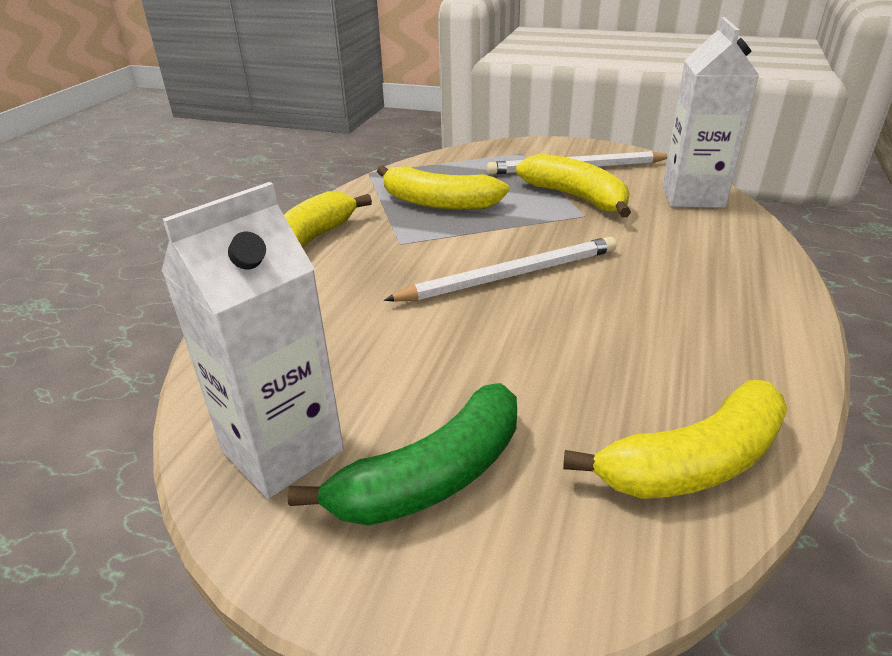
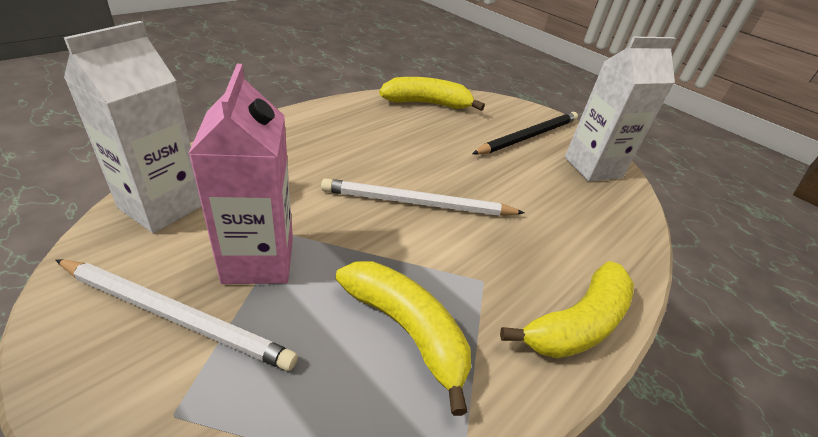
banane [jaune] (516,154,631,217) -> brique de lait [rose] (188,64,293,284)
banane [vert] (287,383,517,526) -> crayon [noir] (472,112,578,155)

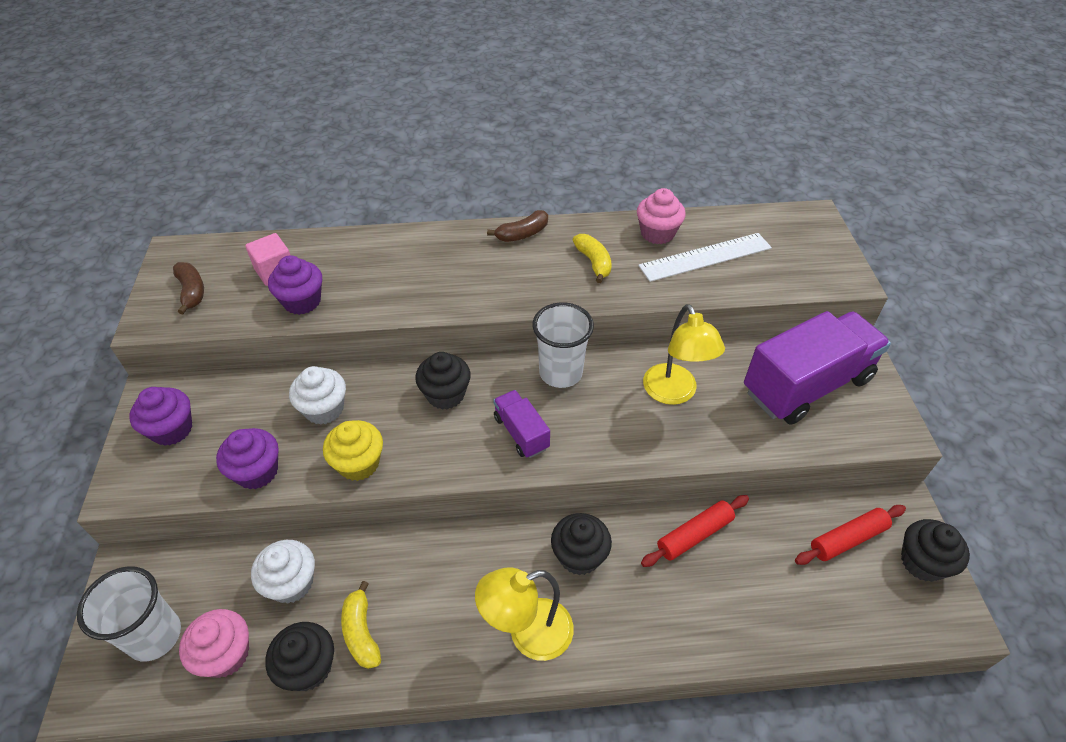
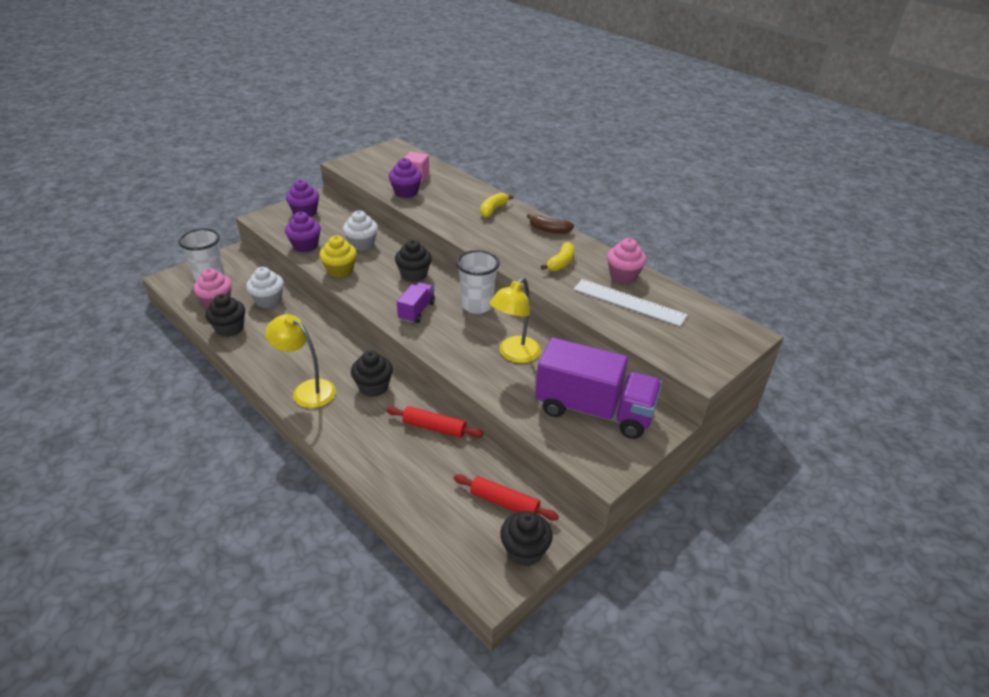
banane [marron] (173,262,204,314) -> none
banane [jaune] (341,581,381,669) -> banane [jaune] (480,193,513,218), relocated

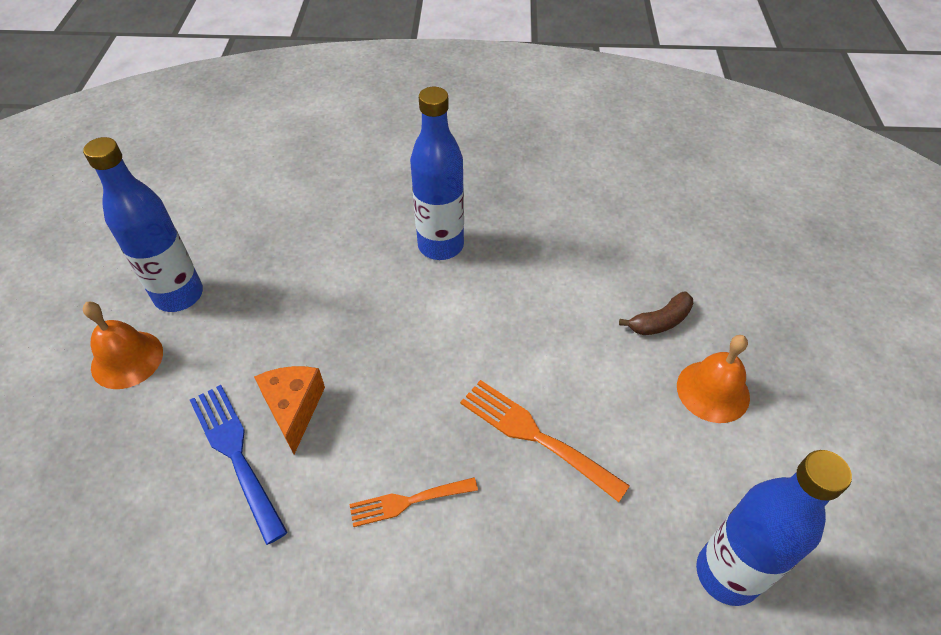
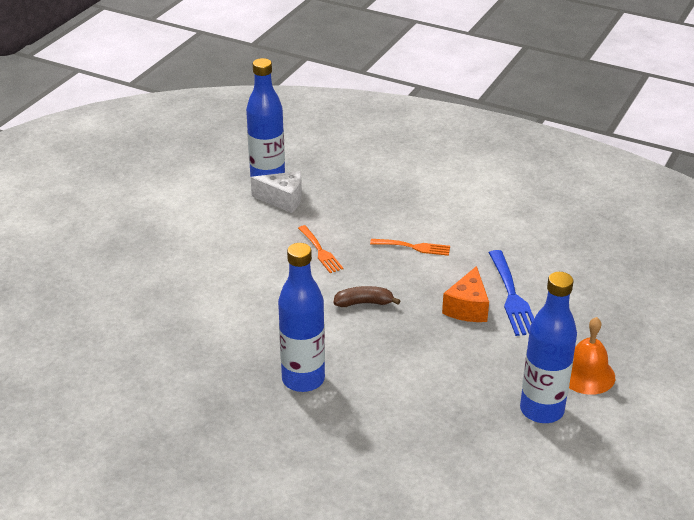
banane [marron] (619,291,693,335) -> banane [marron] (333,286,400,307), relocated
cloche [orange] (677,335,750,423) -> none
fourchette [orange] (460,380,630,502) -> fourchette [orange] (298,225,343,273), x0.65
none -> fromage [blanc] (251,171,302,213)

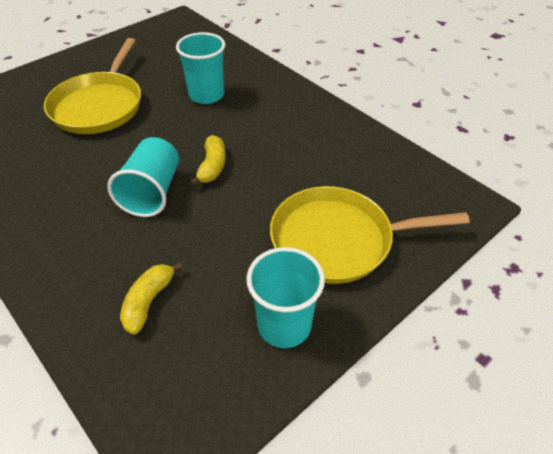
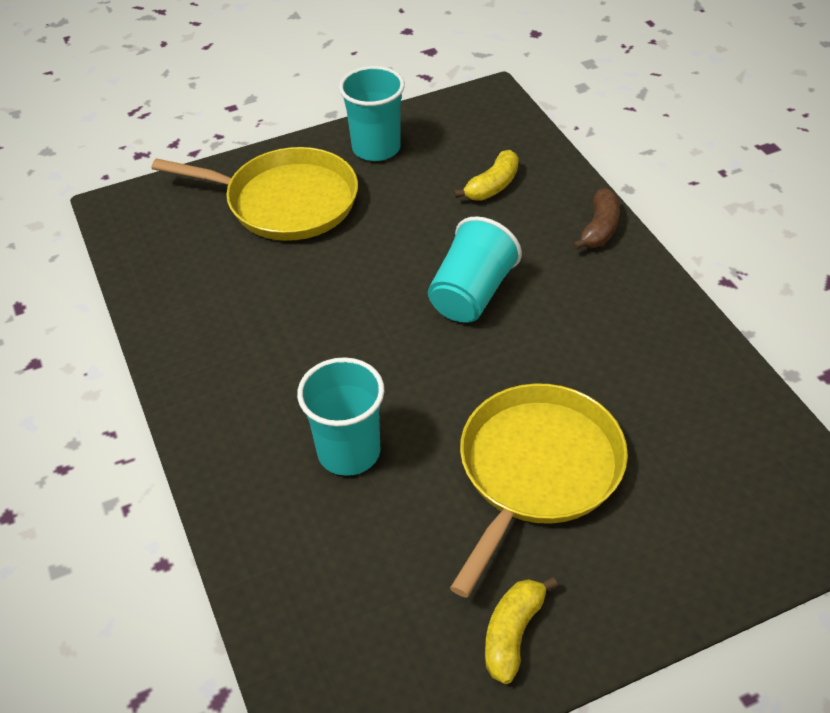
banane [jaune] (190,135,226,186) -> banane [jaune] (485,577,558,684), relocated
none -> banane [marron] (572,188,620,250)

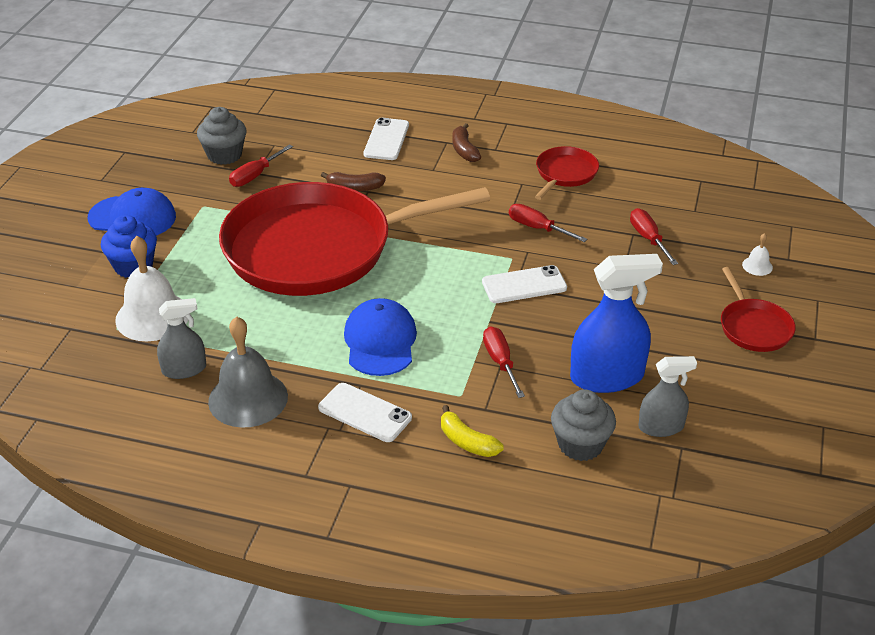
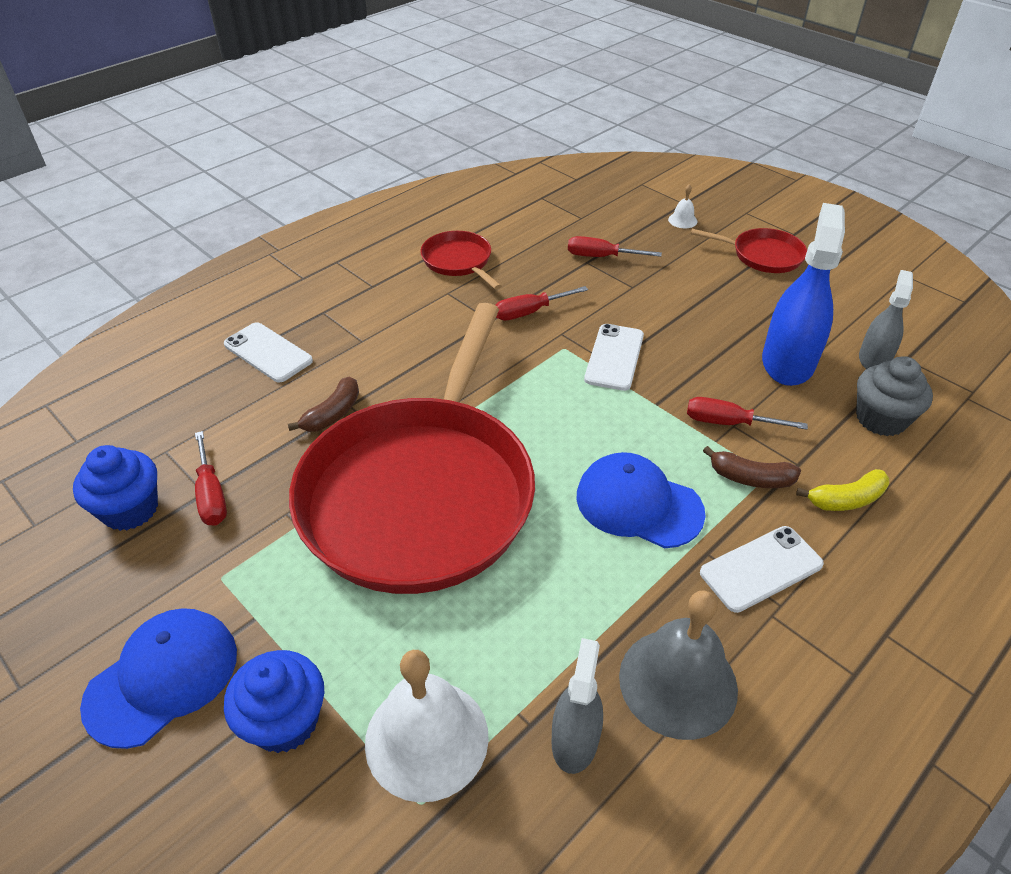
muffin [gris] (197,107,246,165) -> muffin [bleu] (73,445,158,531)
banane [marron] (452,123,481,162) -> banane [marron] (703,446,801,488), relocated

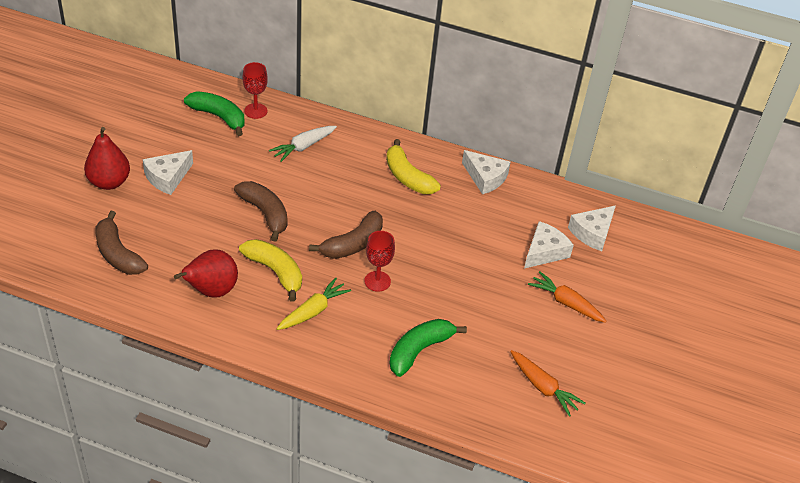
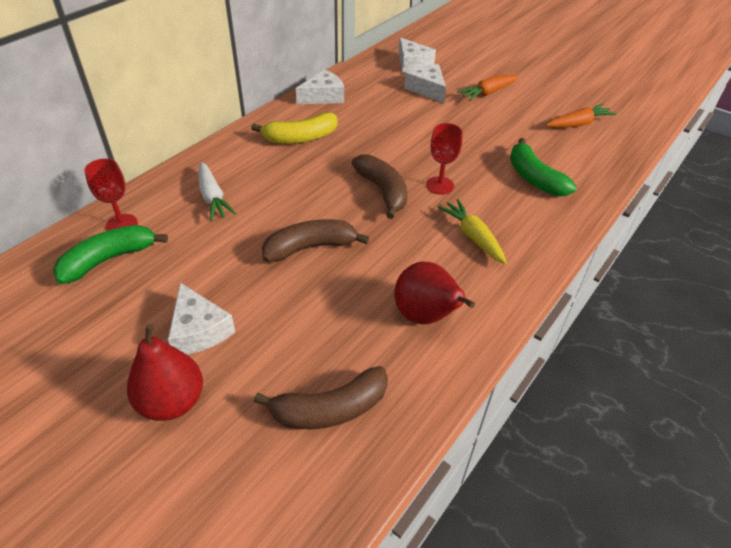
banane [jaune] (239,239,302,301) -> none

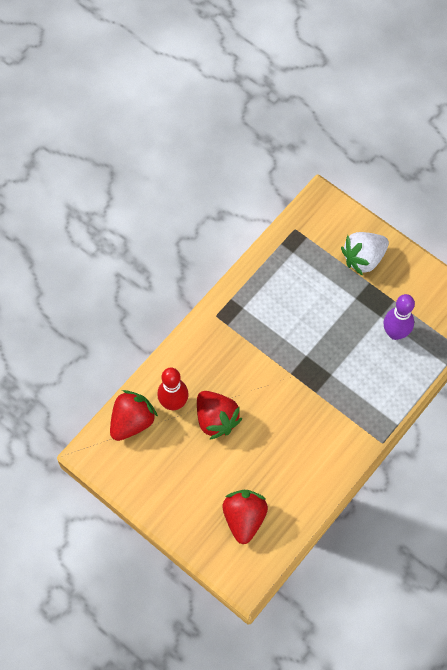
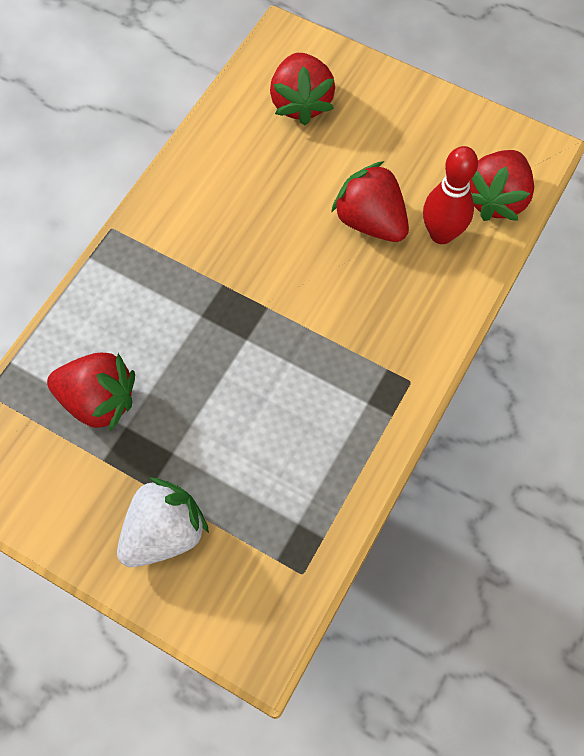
quille [violet] (384,294,415,340) -> fraise [rouge] (47,353,135,431)

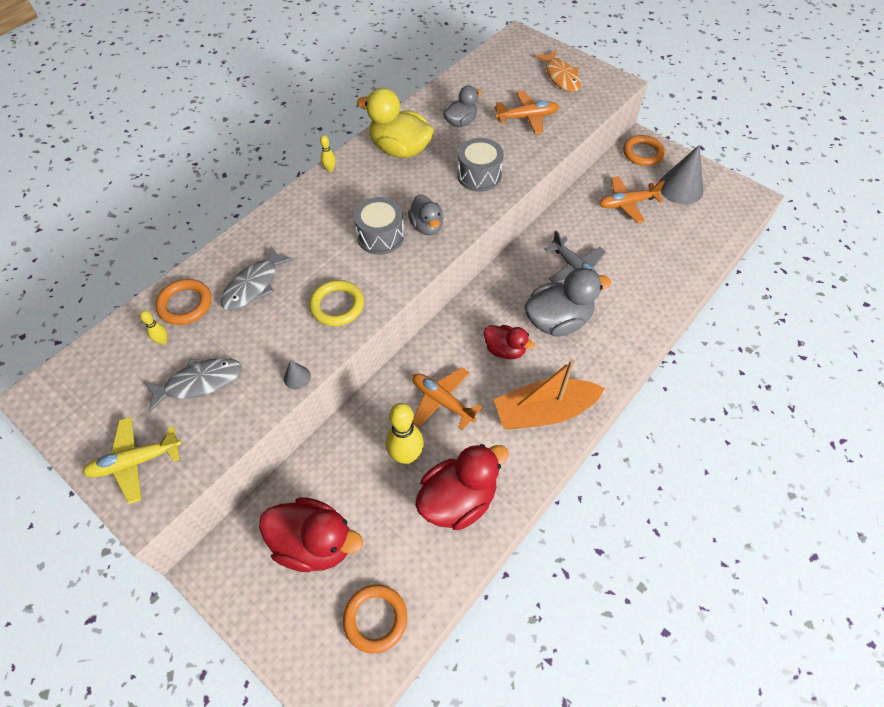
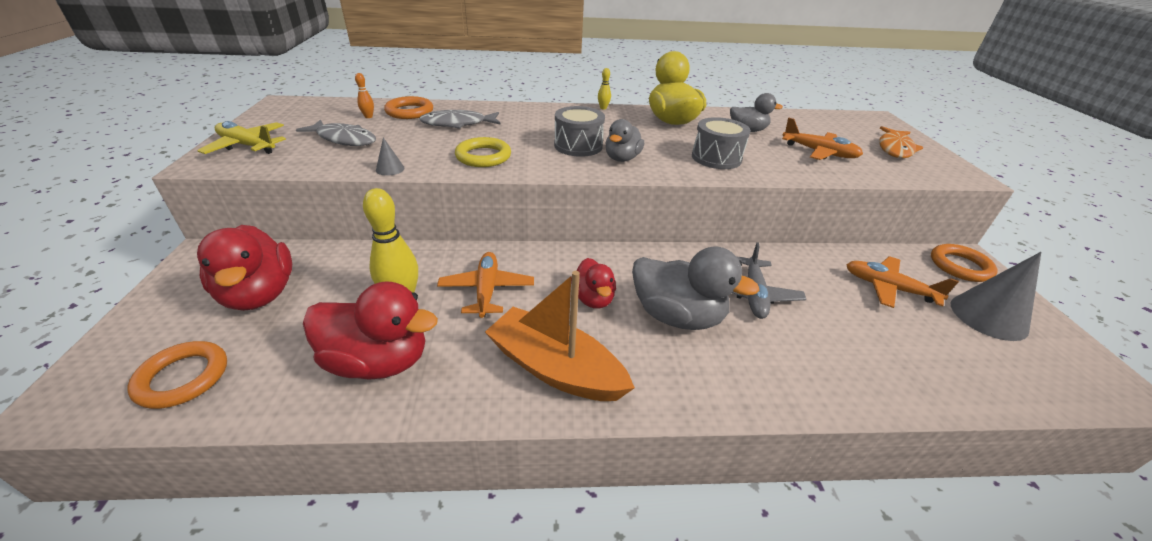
quille [jaune] (140,311,167,345) -> quille [orange] (355,73,374,118)

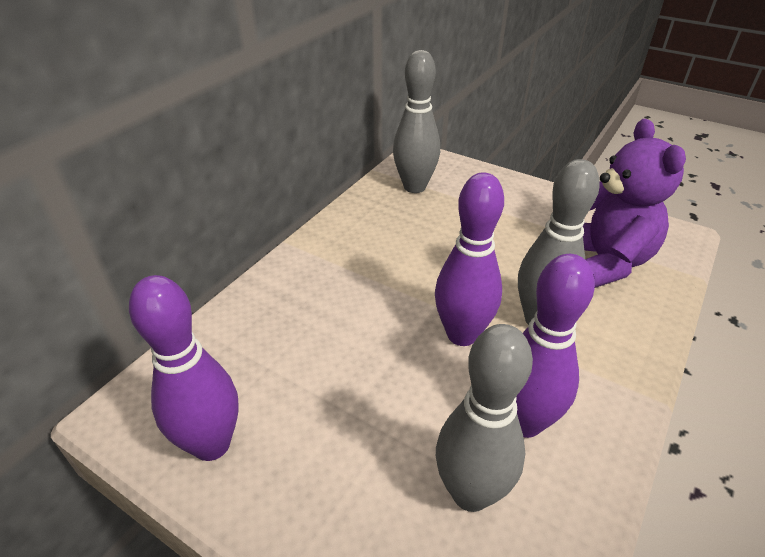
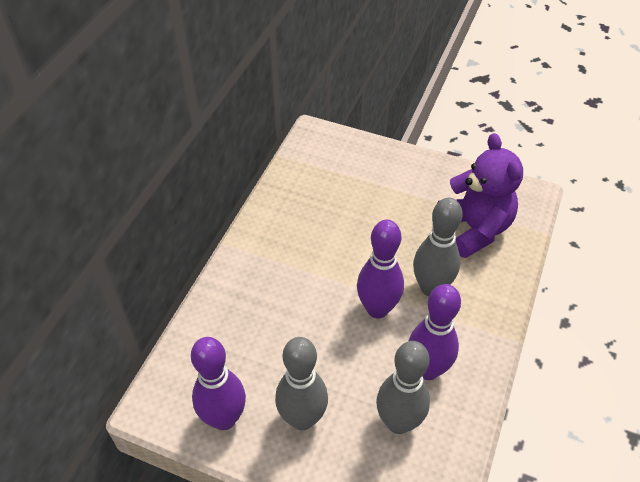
quille [gris] (393,50,440,193) -> quille [gris] (275,337,328,430), relocated

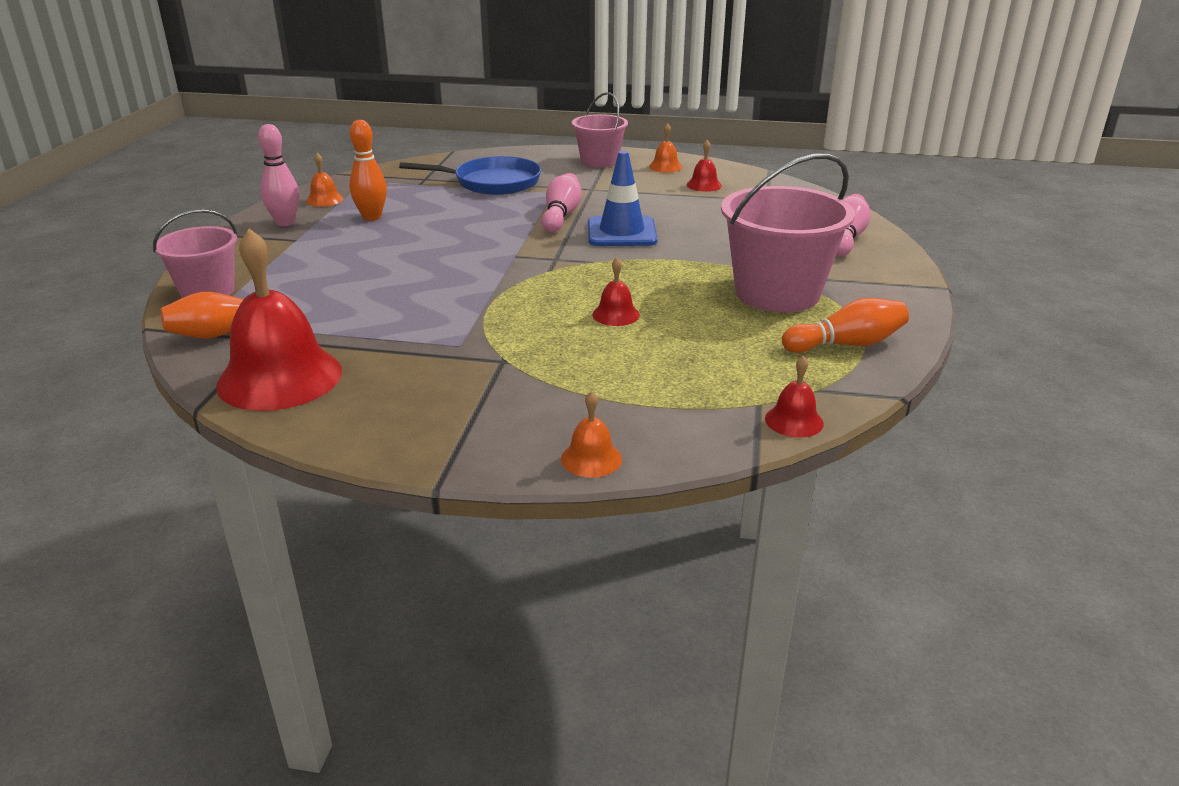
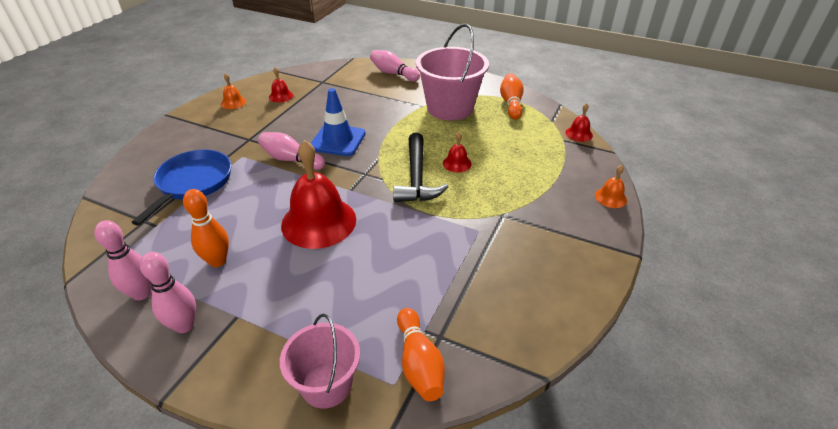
seau [rose] (572,92,628,168) -> none
cloche [orange] (306,153,344,207) -> quille [rose] (94,220,151,300)
cloche [rouge] (216,228,342,411) -> cloche [rouge] (281,140,356,249), relocated
none -> marteau [noir] (393,133,448,202)

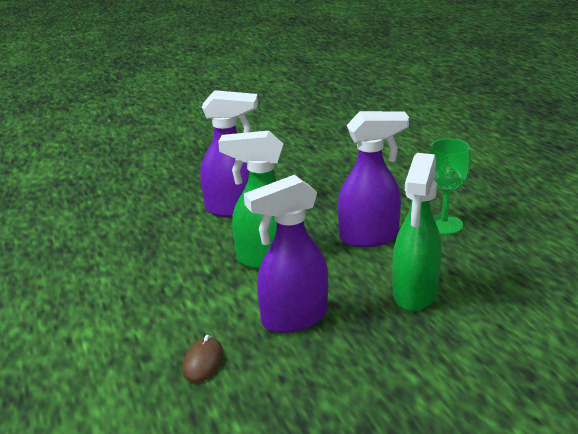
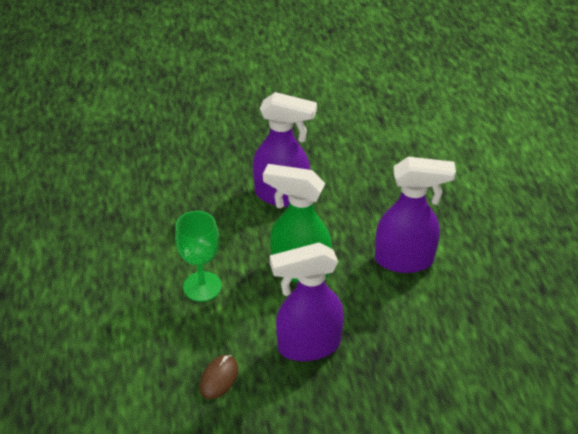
verre à pied [vert] (429,138,471,235) -> verre à pied [vert] (175,211,222,302), relocated
vaporisateur [vert] (393,153,442,311) -> none

